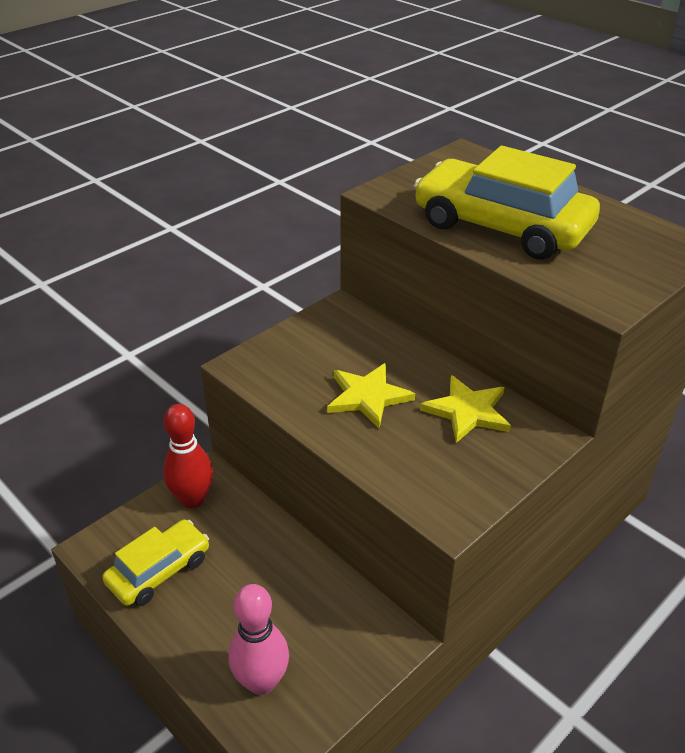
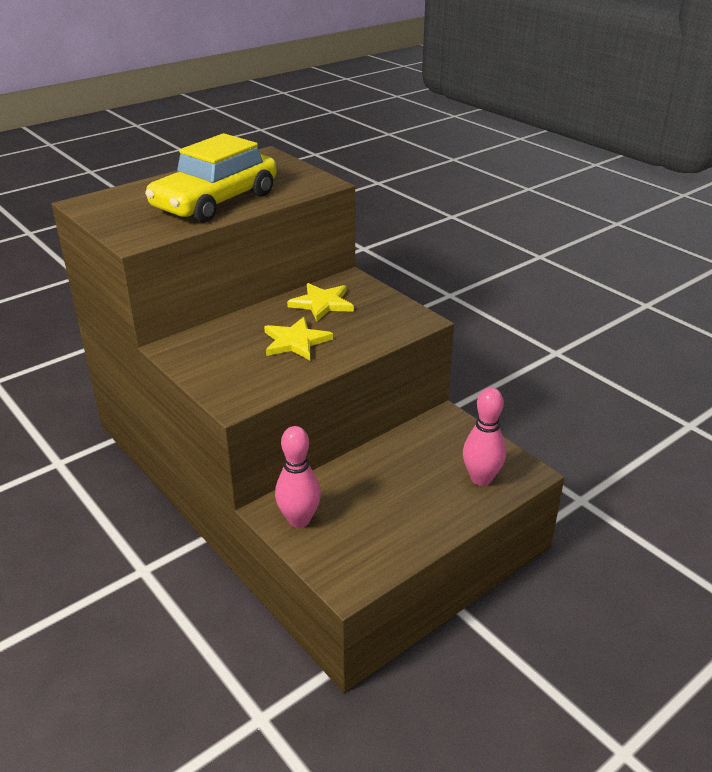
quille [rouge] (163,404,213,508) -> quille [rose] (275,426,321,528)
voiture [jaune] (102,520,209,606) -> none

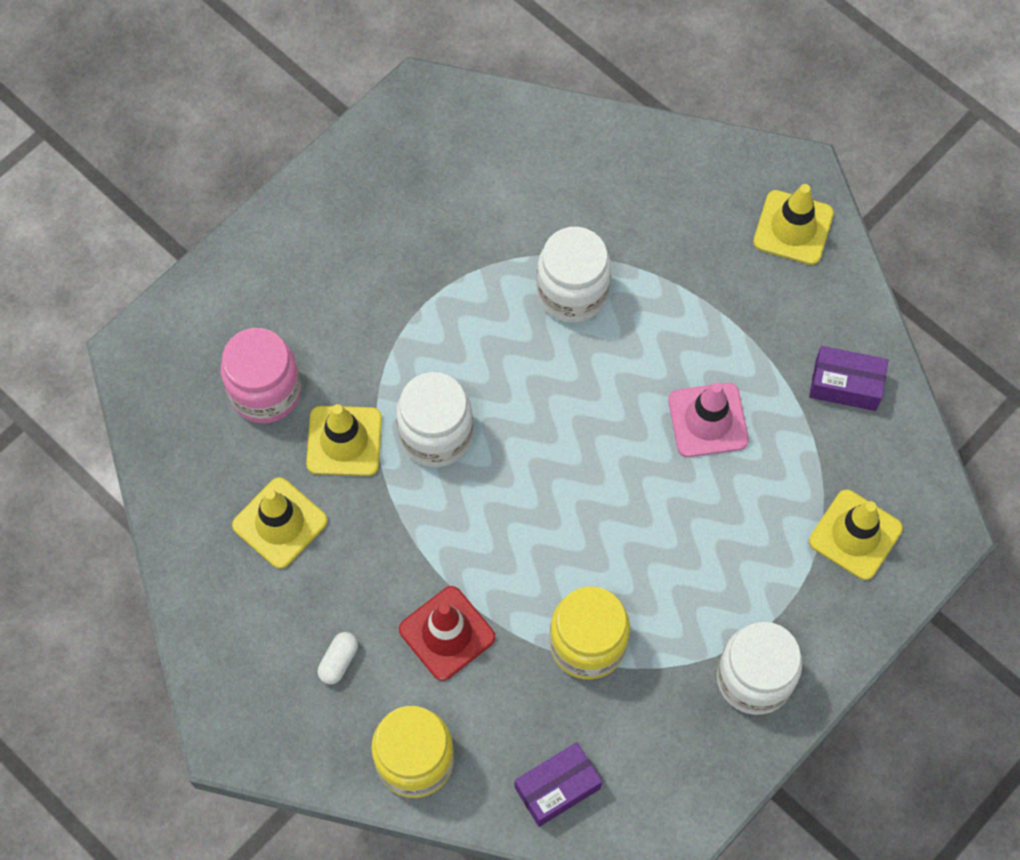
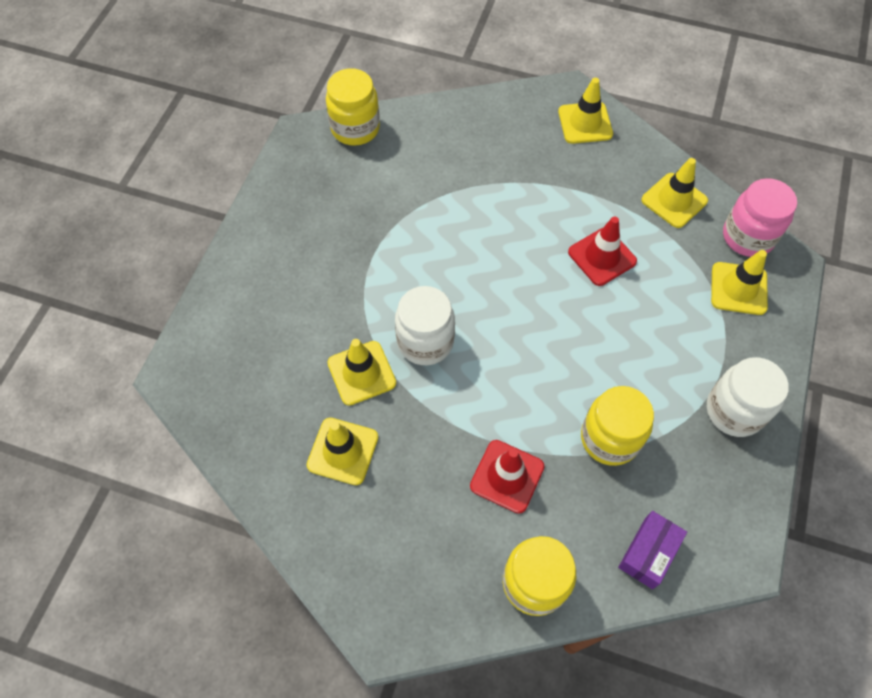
bocal [blanc] (537,227,611,323) -> none
bocal [rose] (221,328,301,423) -> bocal [rose] (723,178,797,257), relocated
boîte [violet] (809,346,888,411) -> cône de chantier [jaune] (641,158,708,228)
cône de chantier [rose] (668,383,749,457) -> cône de chantier [rouge] (568,216,637,286)
gélule [blanc] (318,632,358,684) -> none
none -> bocal [jaune] (326,68,380,146)

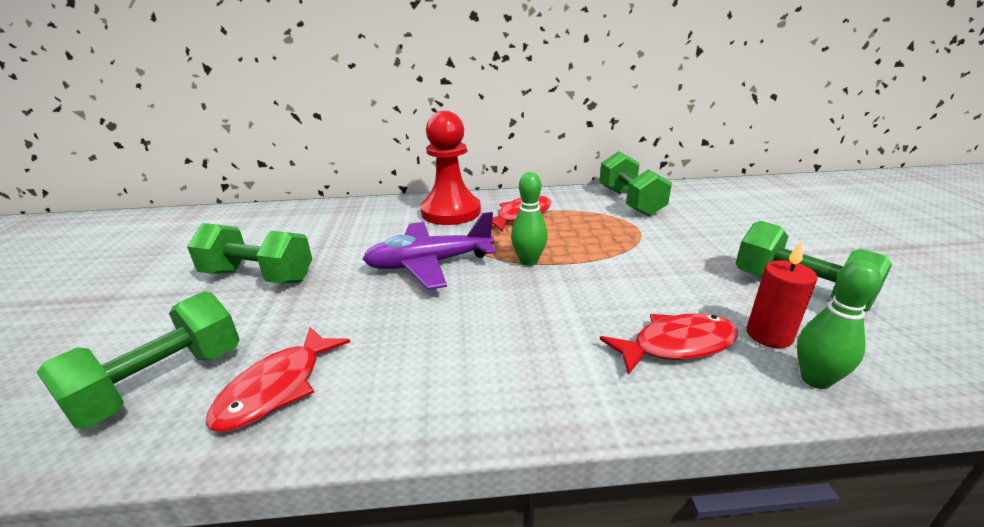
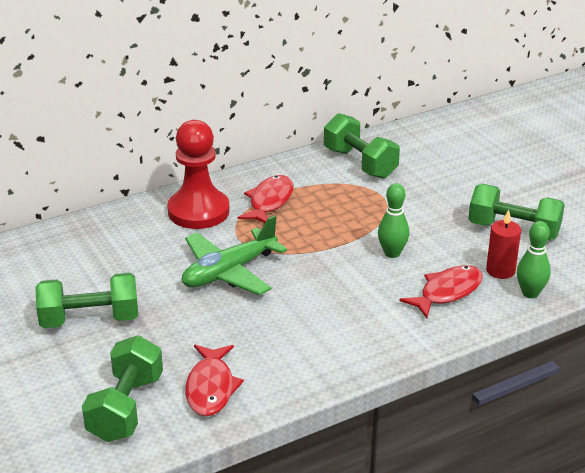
quille [vert] (511,172,548,266) -> quille [vert] (378,183,409,258), relocated
avion [violet] (363,212,495,290) -> avion [vert] (182,215,287,295)

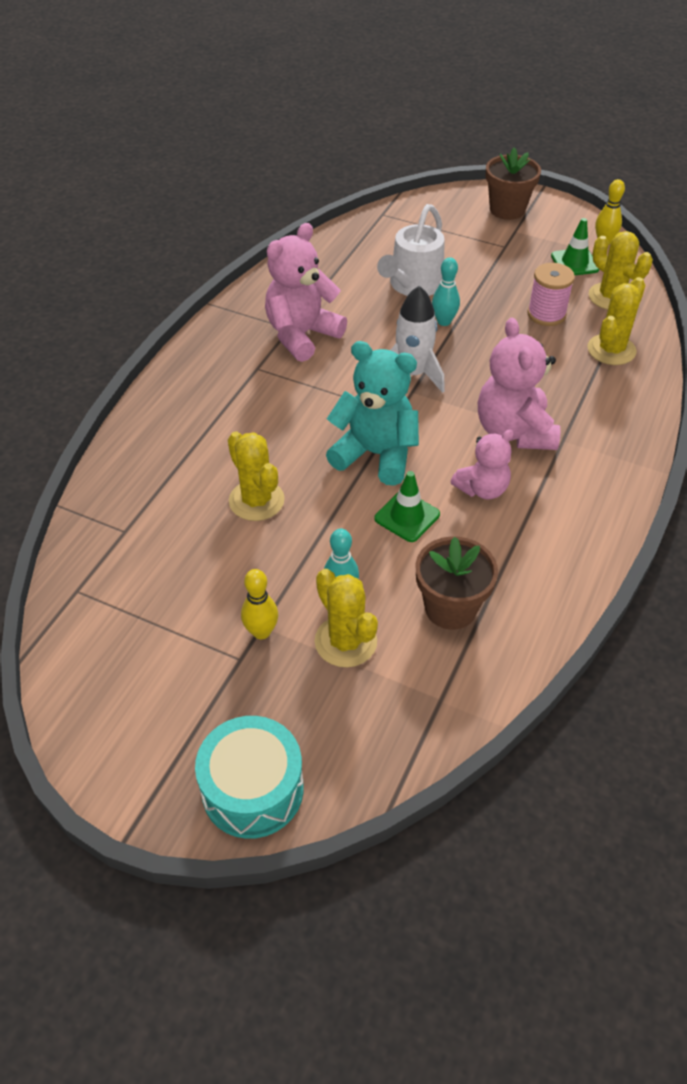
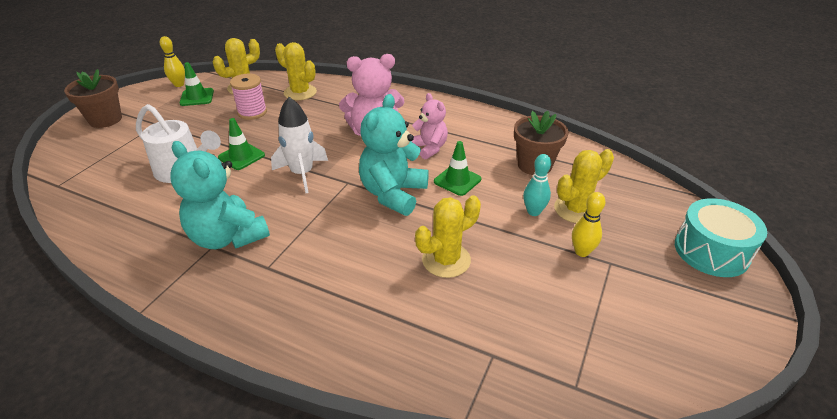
ours en peluche [rose] (265,223,347,362) -> ours en peluche [turquoise] (170,141,270,249)
quille [turquoise] (432,257,460,326) -> cône de chantier [vert] (218,118,265,170)

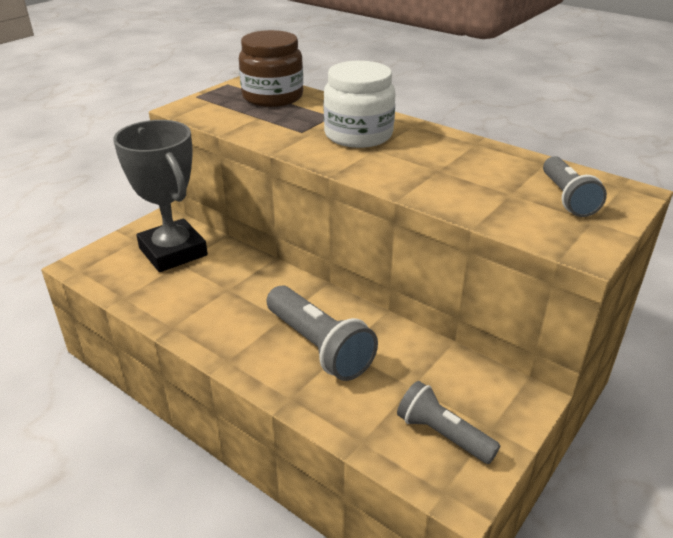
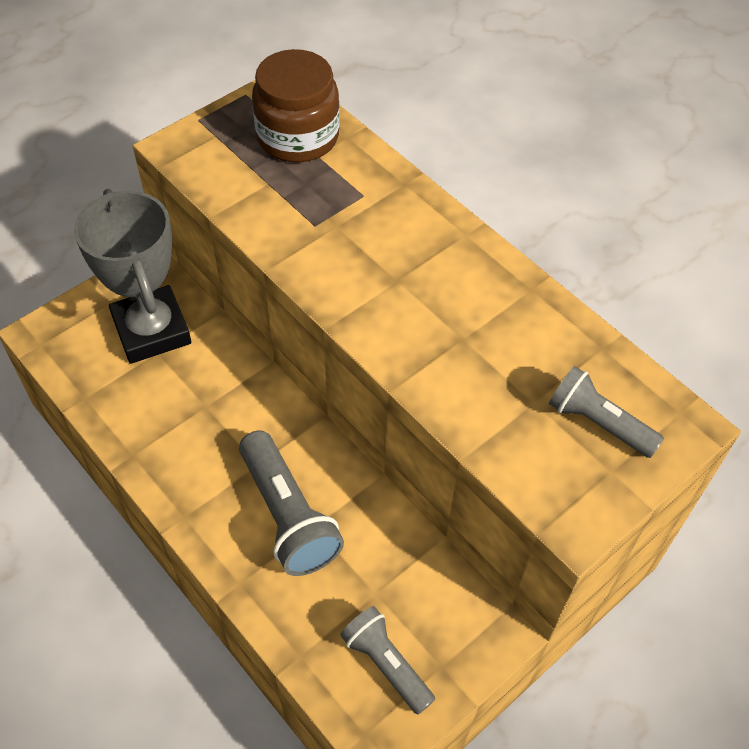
bocal [blanc] (324,61,396,148) -> none
lampe de poche [gris] (543,156,607,217) -> lampe de poche [gris] (549,366,664,458), 120 degrees clockwise

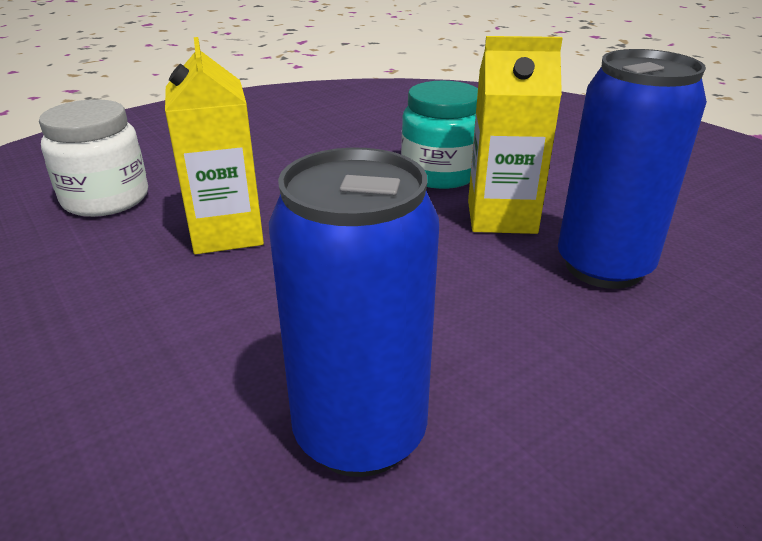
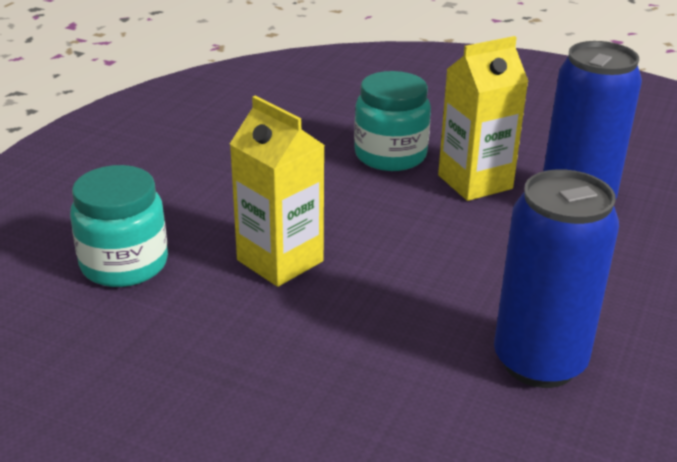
bocal [blanc] (39,99,148,217) -> bocal [turquoise] (70,165,168,287)

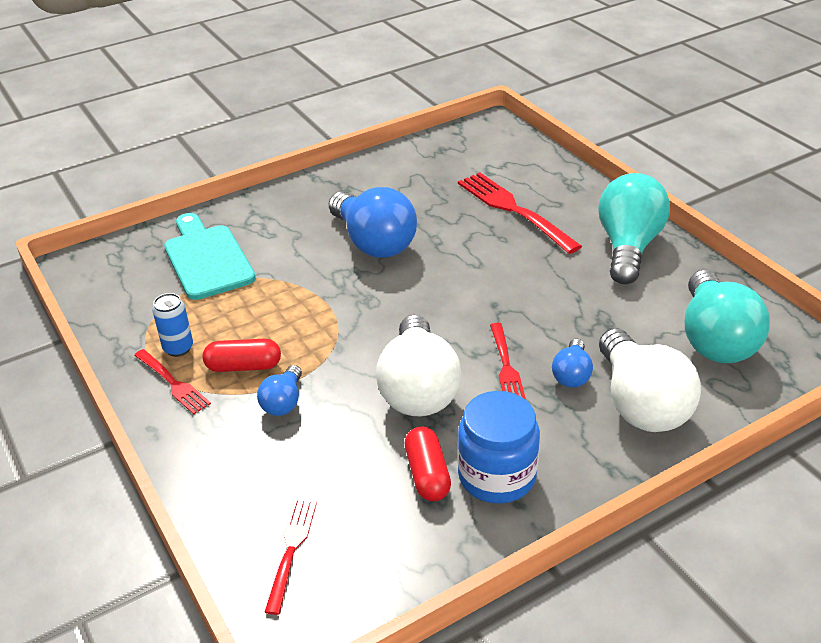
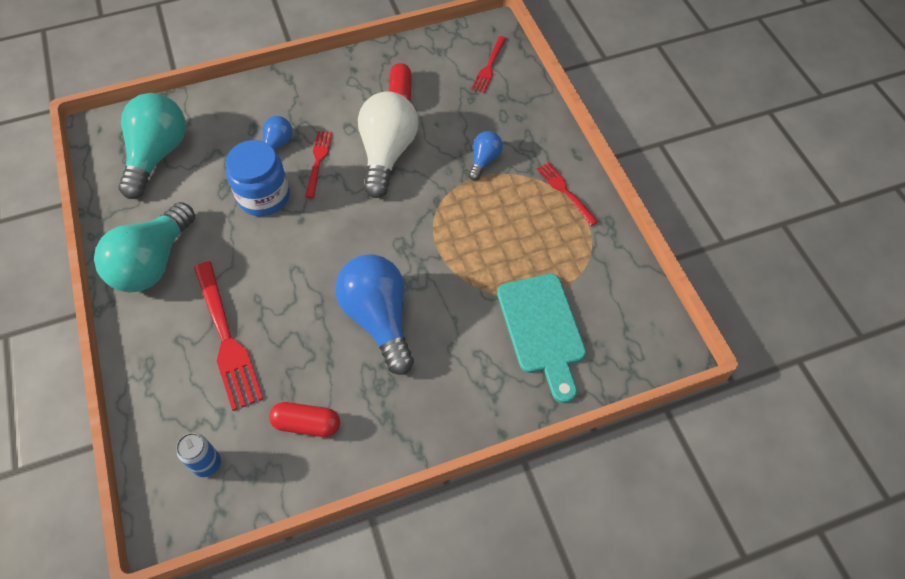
canette [bleu] (153,293,193,357) -> canette [bleu] (176,433,221,477), relocated
ampoule [blanc] (599,328,701,432) -> none
gélule [rouge] (203,339,281,372) -> gélule [rouge] (269,402,340,437), relocated
bocal [bleu] (458,391,540,504) -> bocal [bleu] (226,140,290,216), relocated

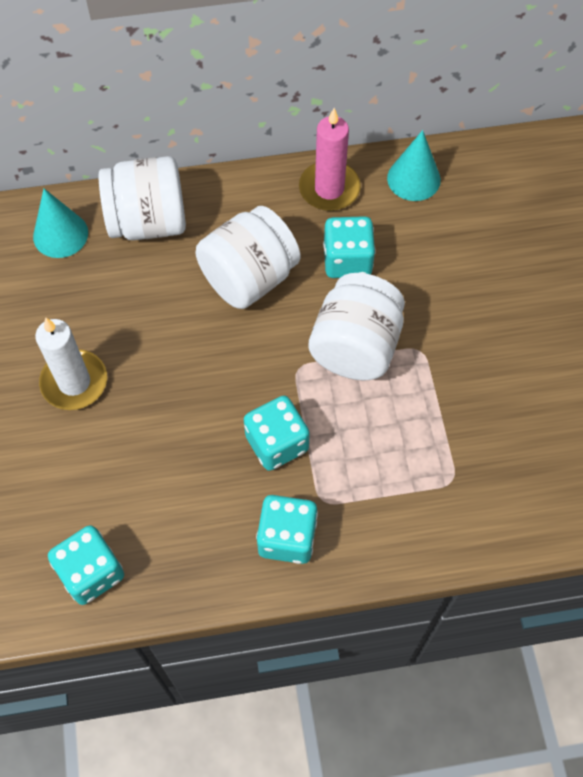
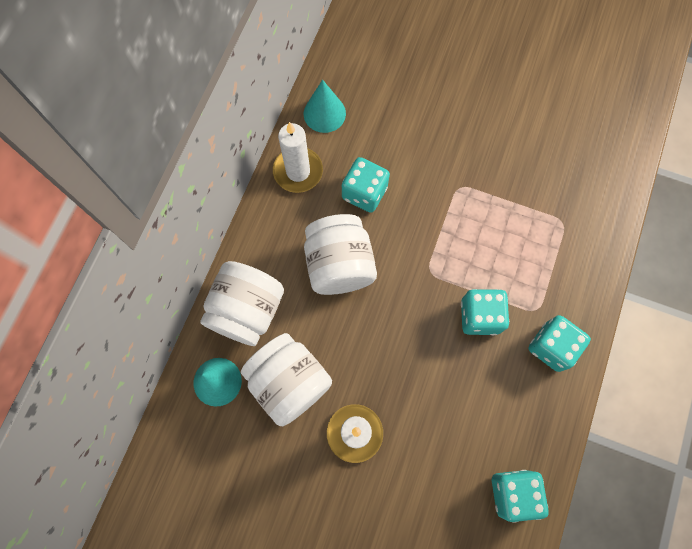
bougie [rose] (299,108,361,211) -> bougie [blanc] (273,122,323,193)
bocal [blanc] (308,273,405,381) -> bocal [blanc] (241,333,332,426), relocated

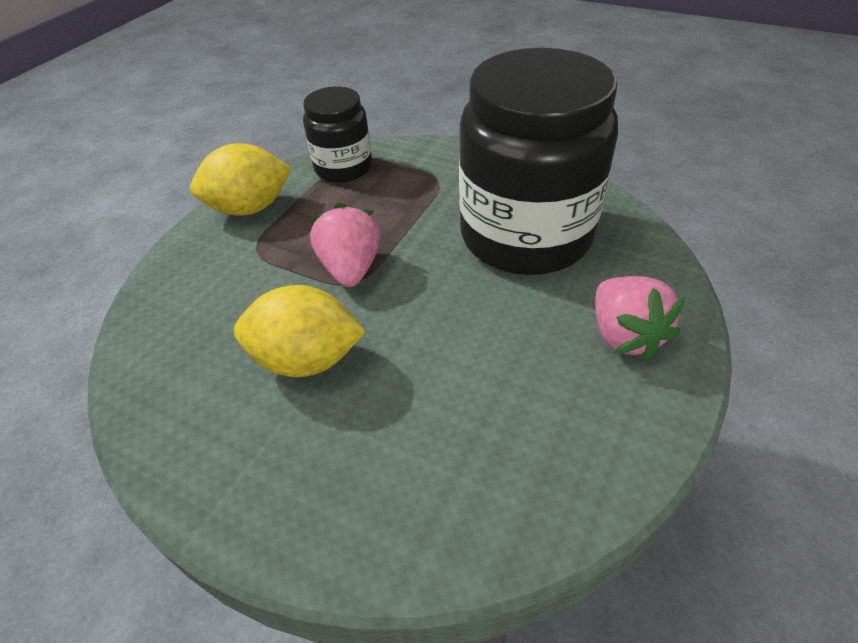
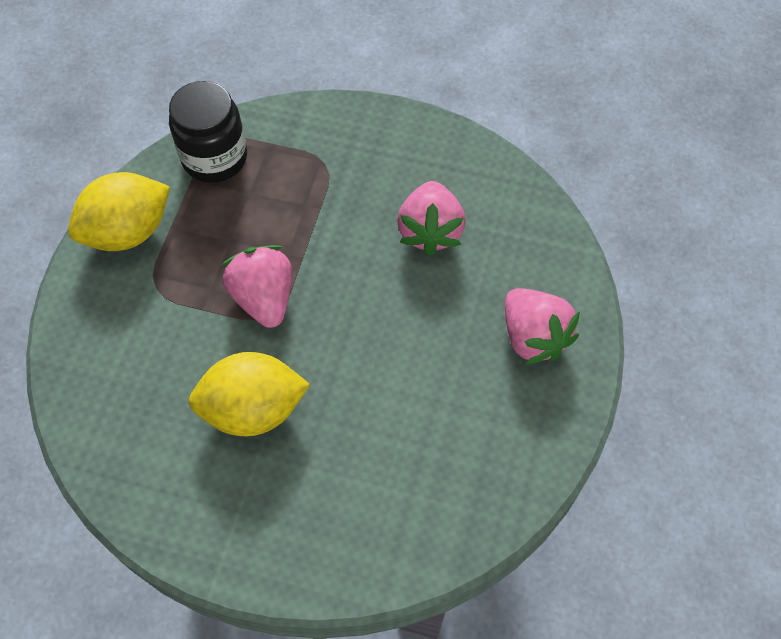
bocal [noir] (459,48,618,275) -> fraise [rose] (397,181,465,256)

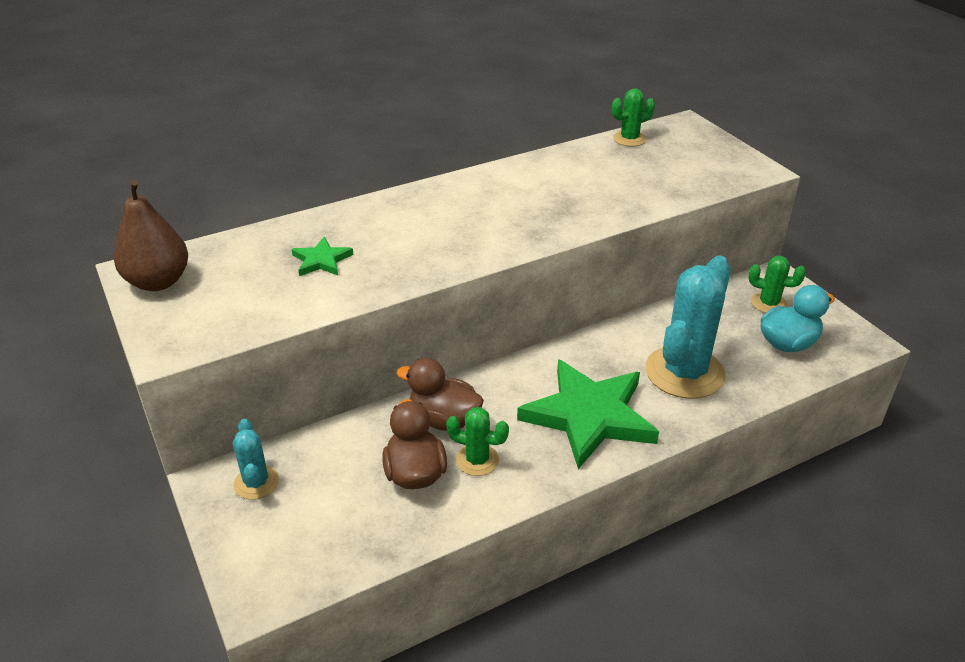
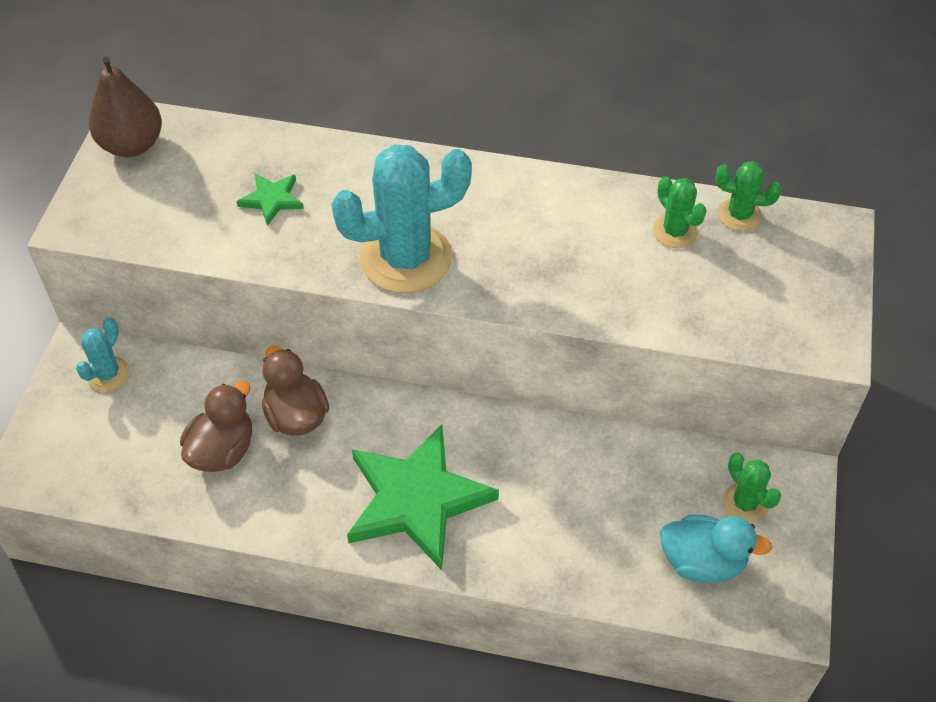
cactus [turquoise] (645,256,731,399) -> cactus [turquoise] (331,144,472,293), relocated
cactus [vert] (446,407,509,476) -> cactus [vert] (653,176,707,248), relocated

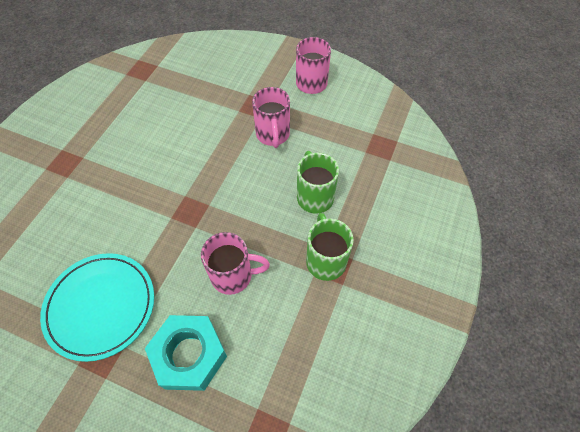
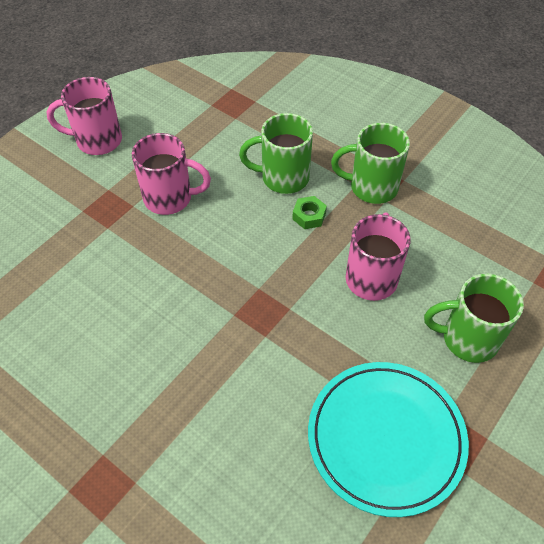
écrou [turquoise] (145,315,227,391) -> tasse [vert] (424,274,524,363)
none -> écrou [vert] (292,196,327,229)

